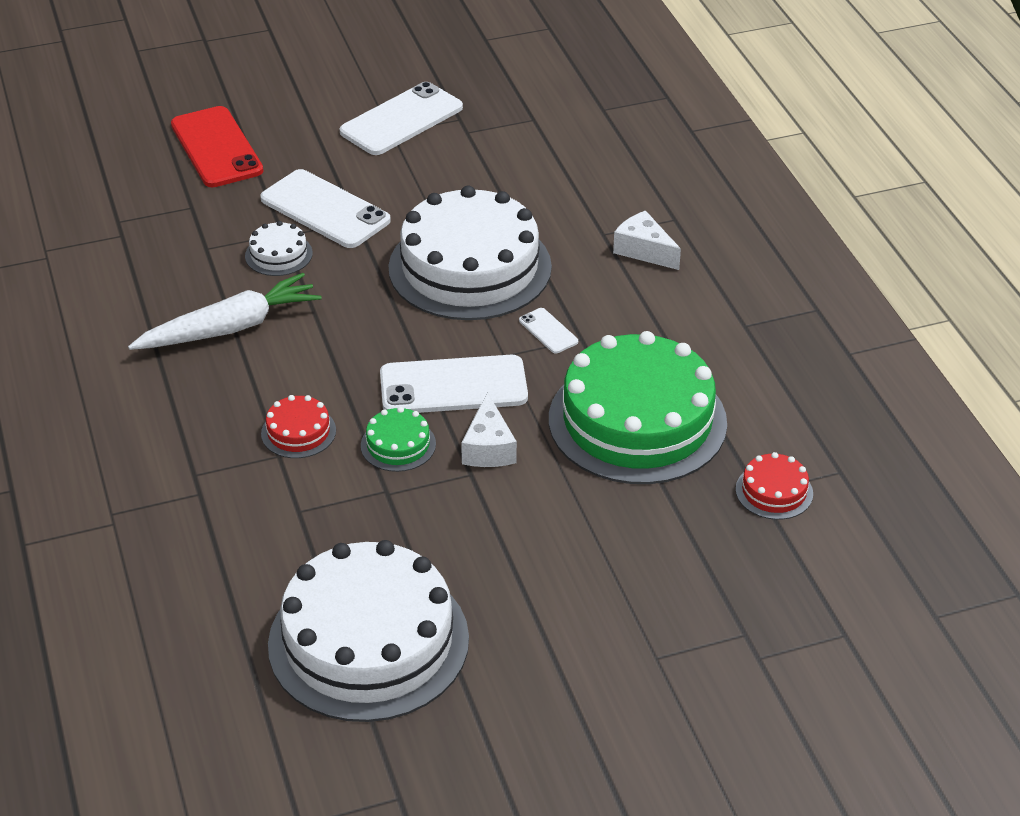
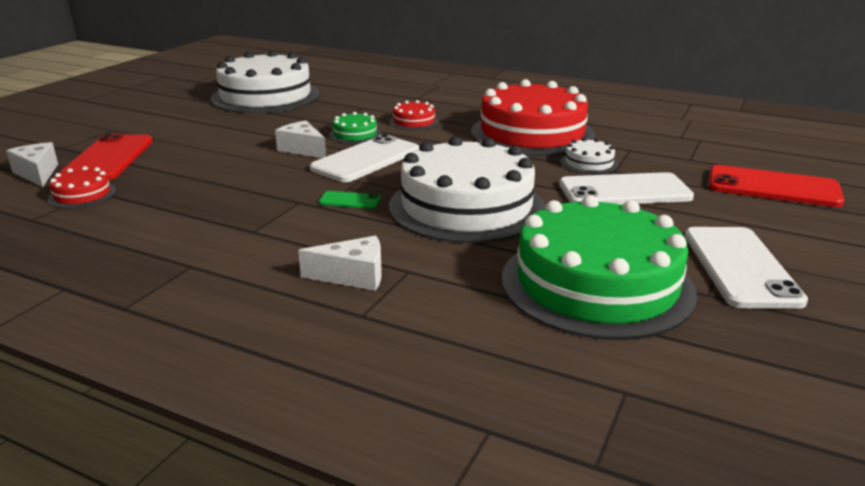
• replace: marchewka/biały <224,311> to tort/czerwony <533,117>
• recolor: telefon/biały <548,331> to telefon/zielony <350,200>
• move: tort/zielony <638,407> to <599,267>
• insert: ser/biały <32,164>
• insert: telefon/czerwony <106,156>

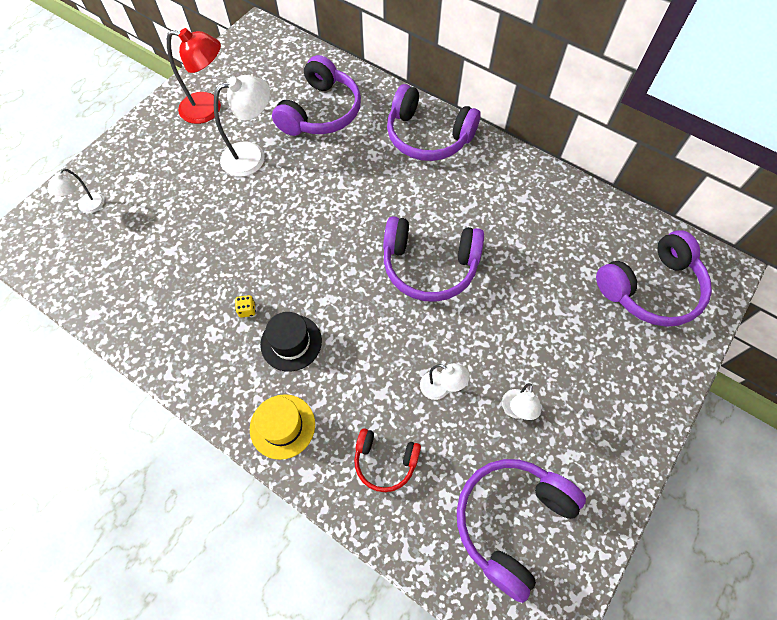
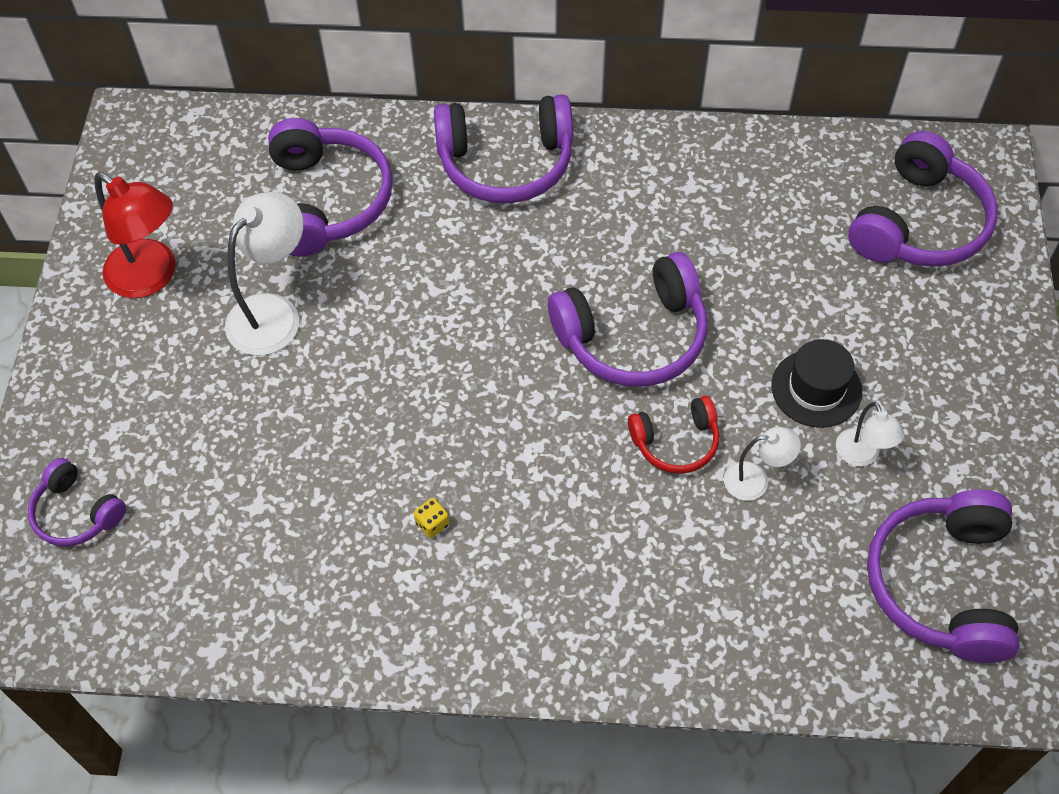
• replace: lampka/biały <75,190> to słuchawki/fioletowy <76,502>
• rotate: lampka/czerwony <194,76> = <135,235> 60 degrees clockwise
• delete: kapelusz/żółty <282,427>
• move: kapelusz/czarny <291,342> to <817,383>
• move: słuchawki/czerwony <387,460> to <673,435>

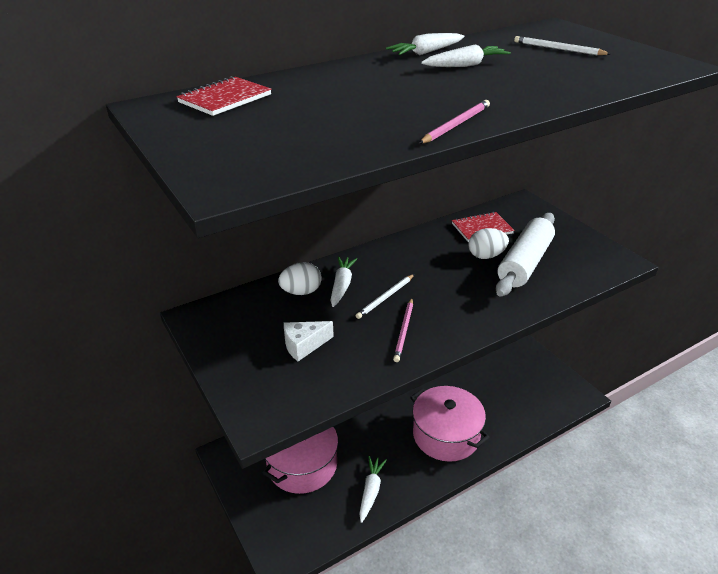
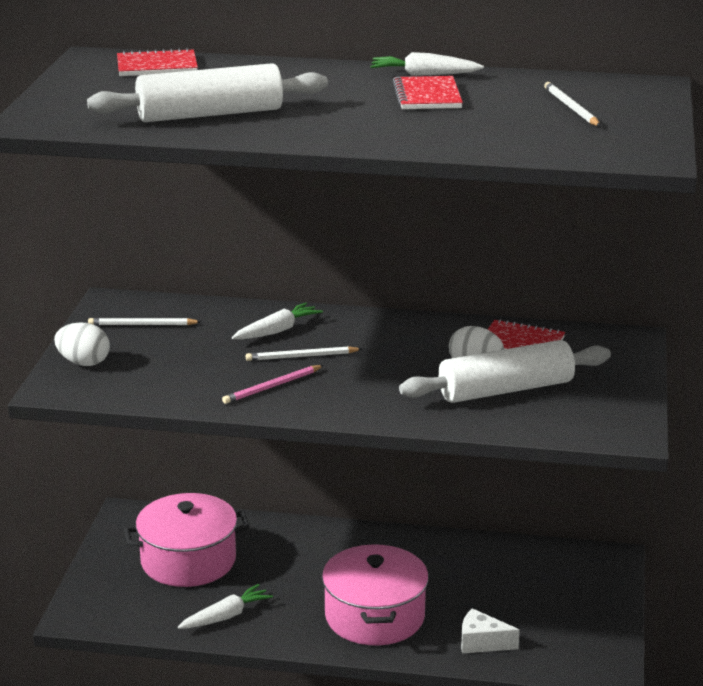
• move: jajko/biały <300,278> to <82,344>
• move: ser/biały <309,341> to <490,630>
• delete: ołówek/różowy <454,122>
• replace: marchewka/biały <466,55> to zeszyt/czerwony <427,92>
• insert: wałek do ciasta/biały <207,92>
• insert: ołówek/biały <144,321>

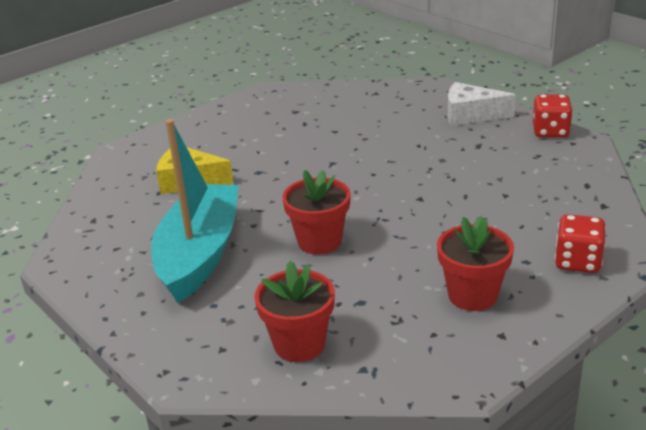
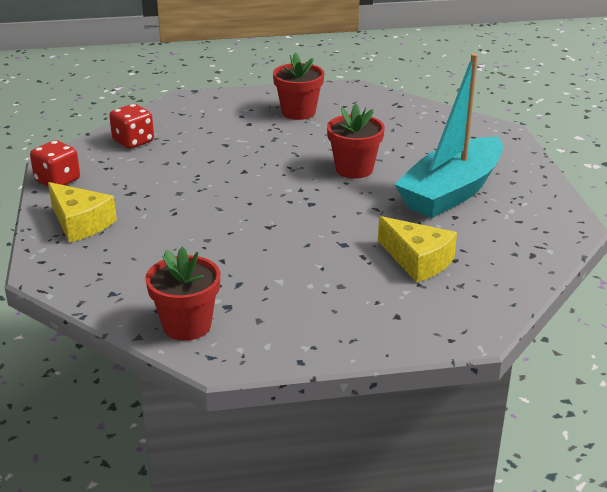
• move: doniczka/czerwony <294,311> to <182,294>
• recolor: ser/biały <482,104> to ser/żółty <82,212>
• move: kostka do gry/czerwony <580,243> to <131,126>

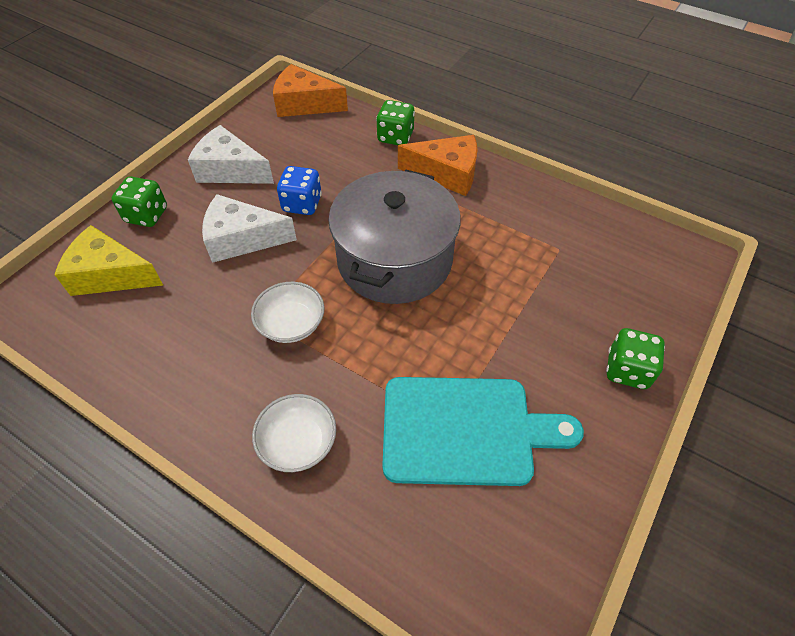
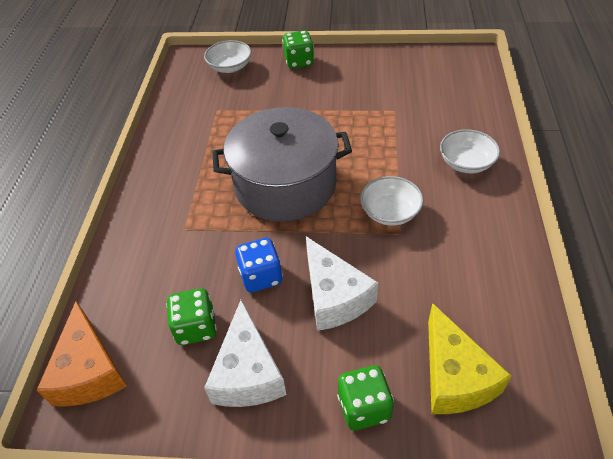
• move: kostka do gry/zielony <395,122> to <191,316>
• delete: deska do krojenia/turkusowy <483,431>
• delete: ser/pomarańczowy <437,165>
• insert: miska/biały <227,56>

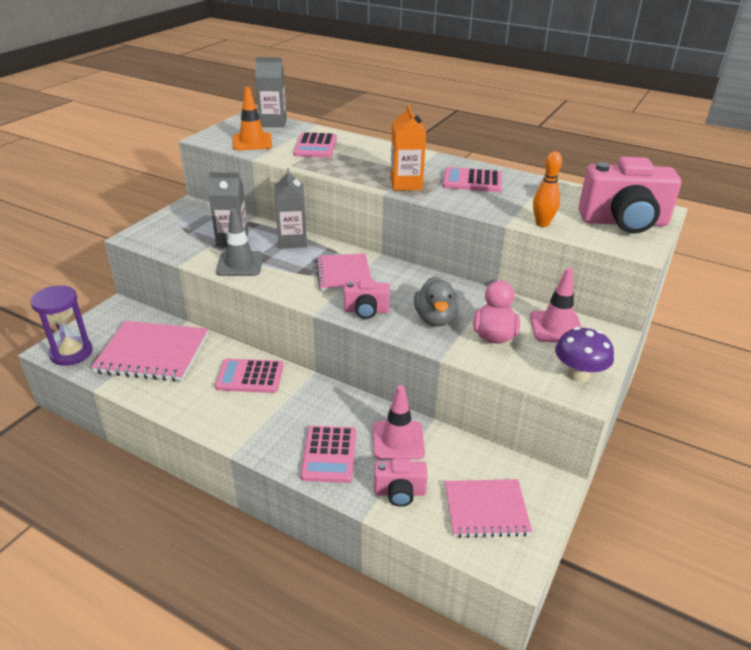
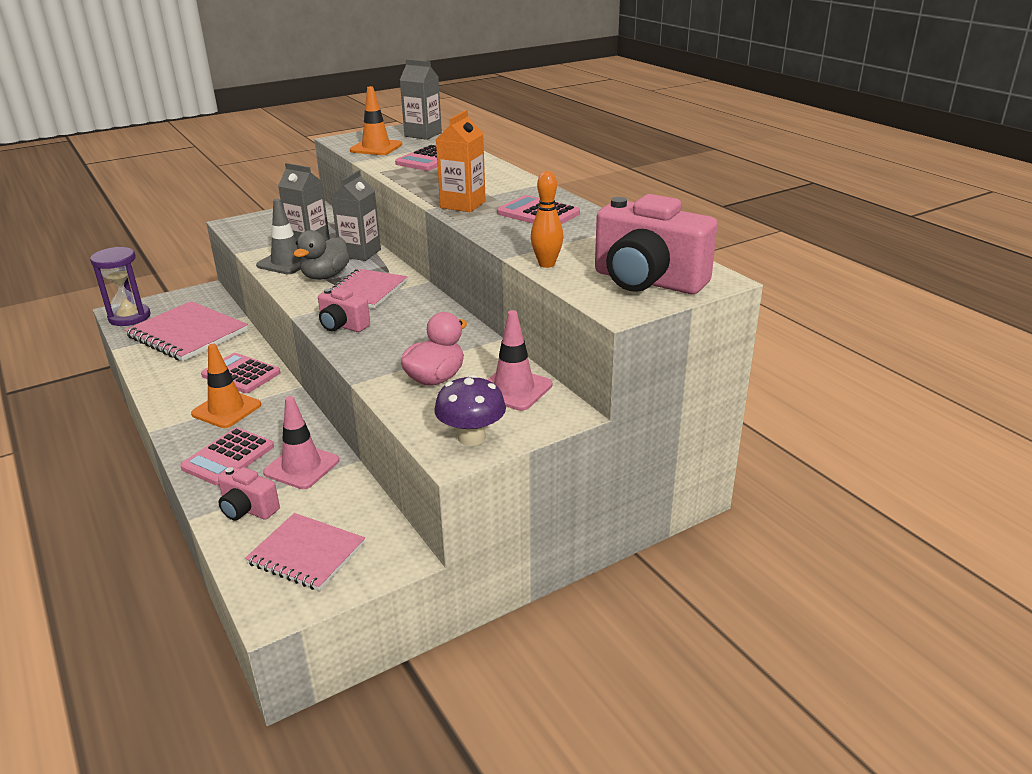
• move: kaczka/szary <436,301> to <322,255>
• insert: pachołek/pomarańczowy <226,386>

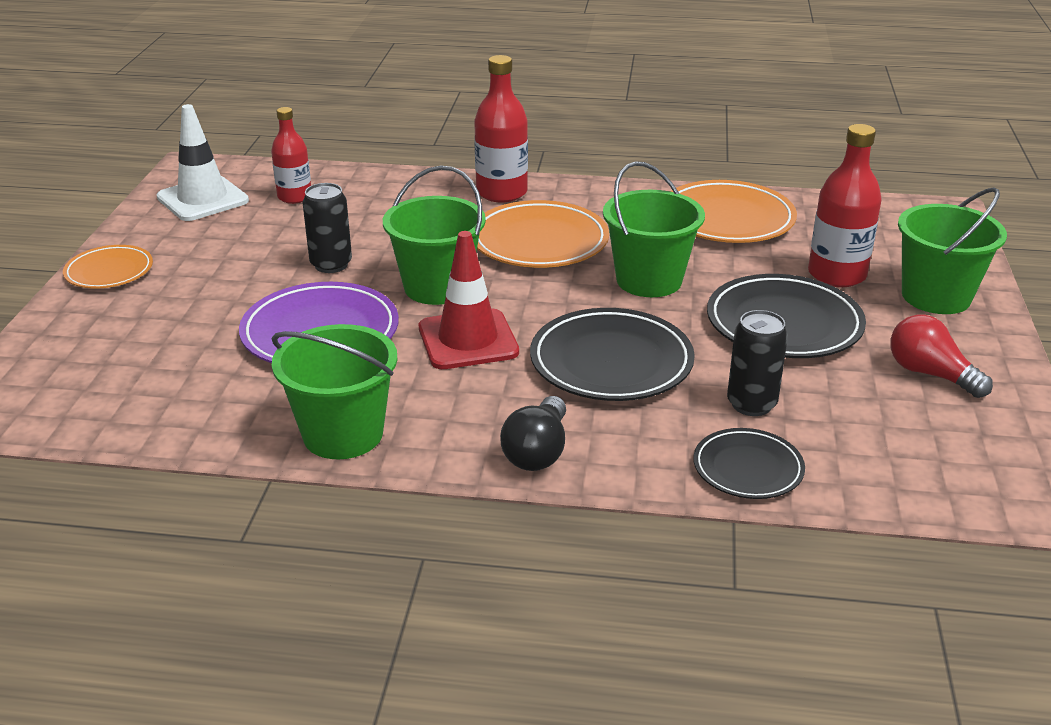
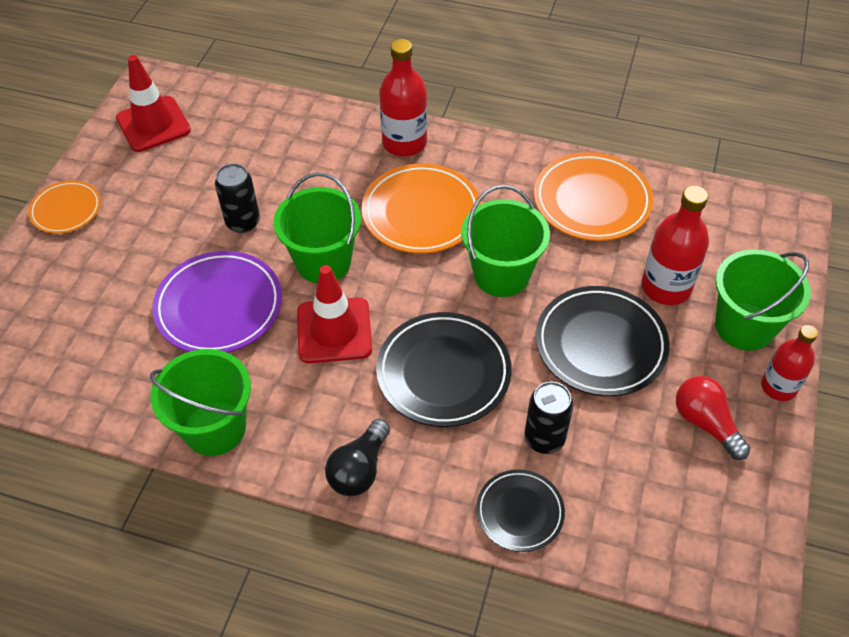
• recolor: pachołek/biały <203,162> to pachołek/czerwony <153,103>
• move: butelka/czerwony <291,155> to <789,363>

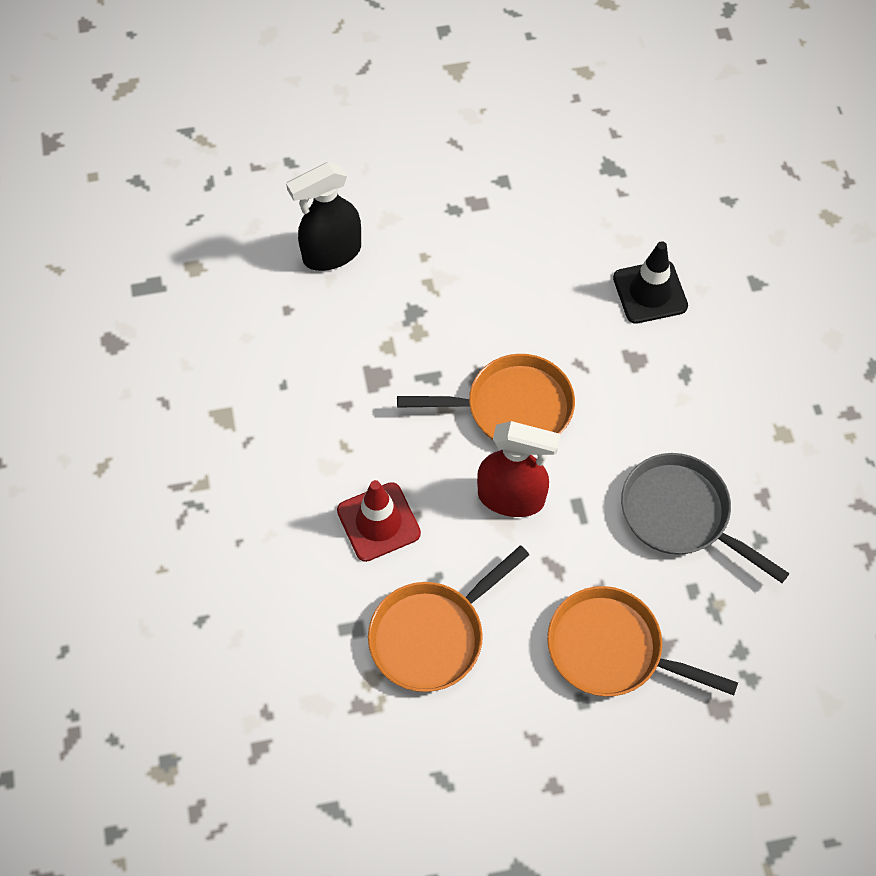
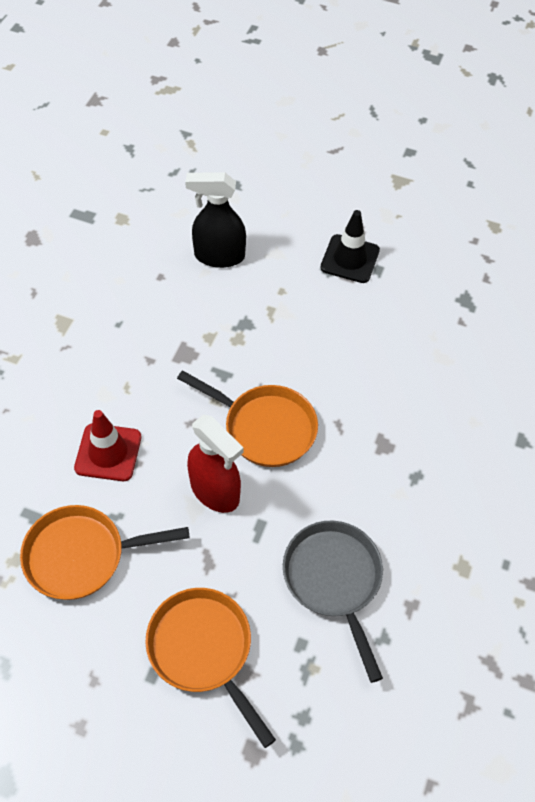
• move: pachołek/czarny <650,282> to <350,246>

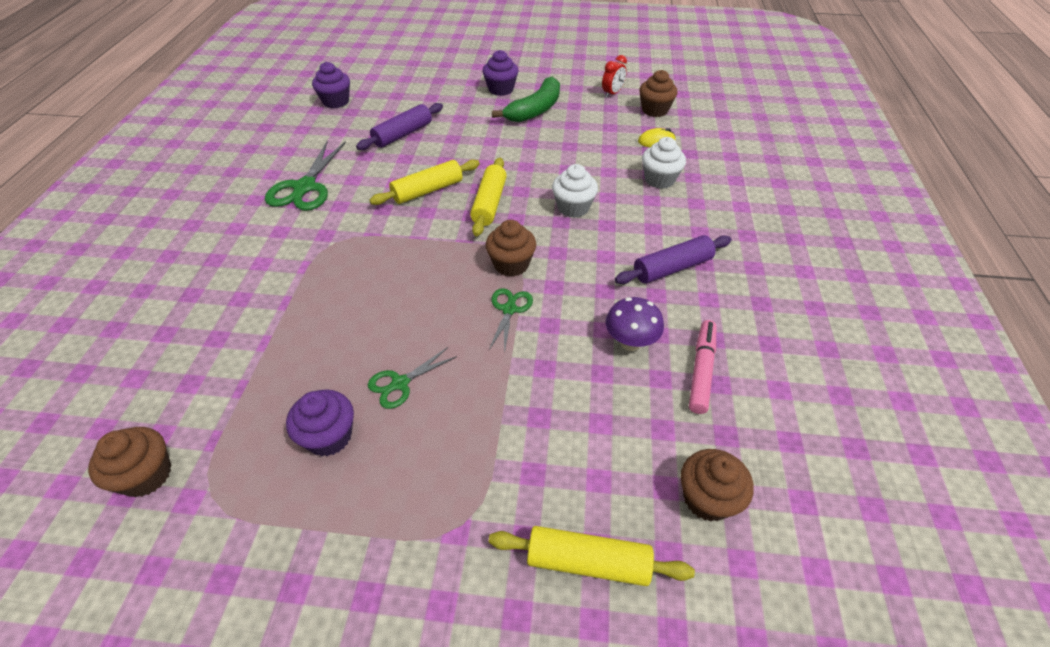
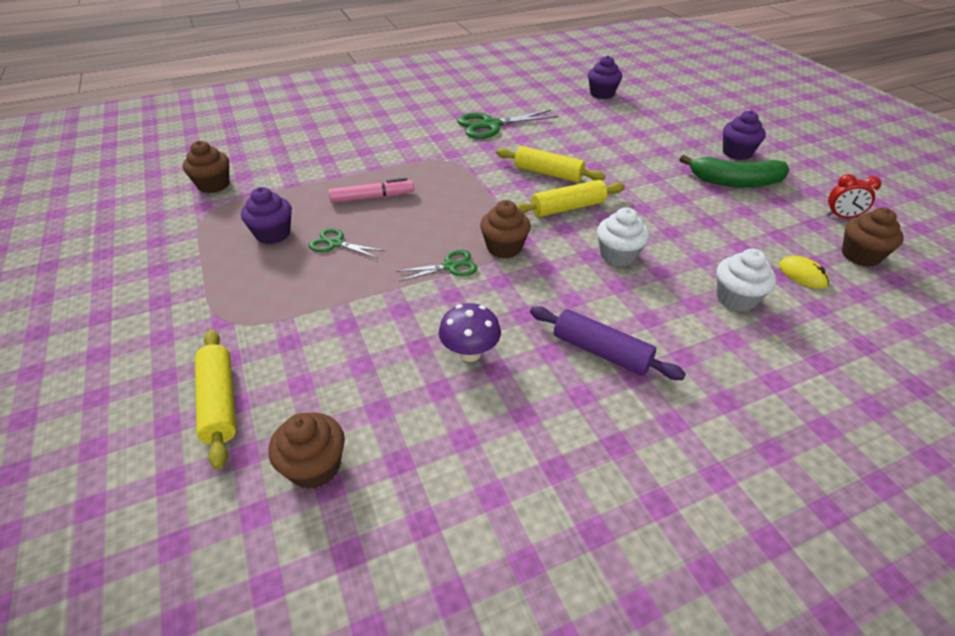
• delete: wałek do ciasta/fioletowy <399,126>
• move: flamaster/różowy <702,367> to <371,190>

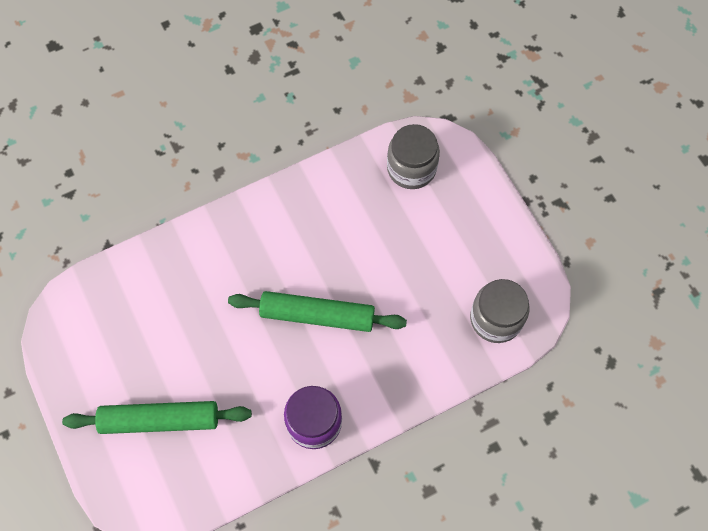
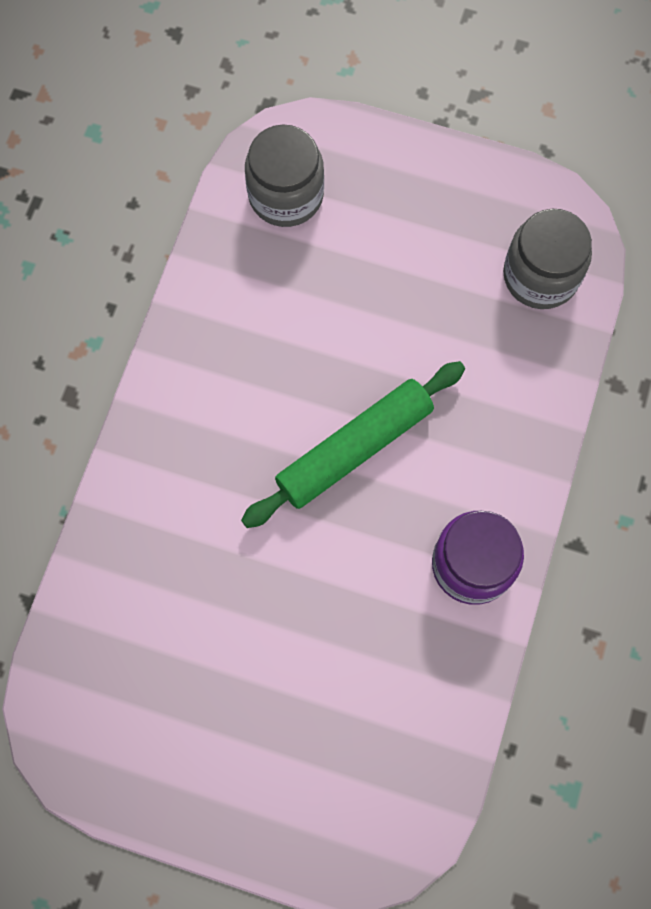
• delete: wałek do ciasta/zielony <157,417>

